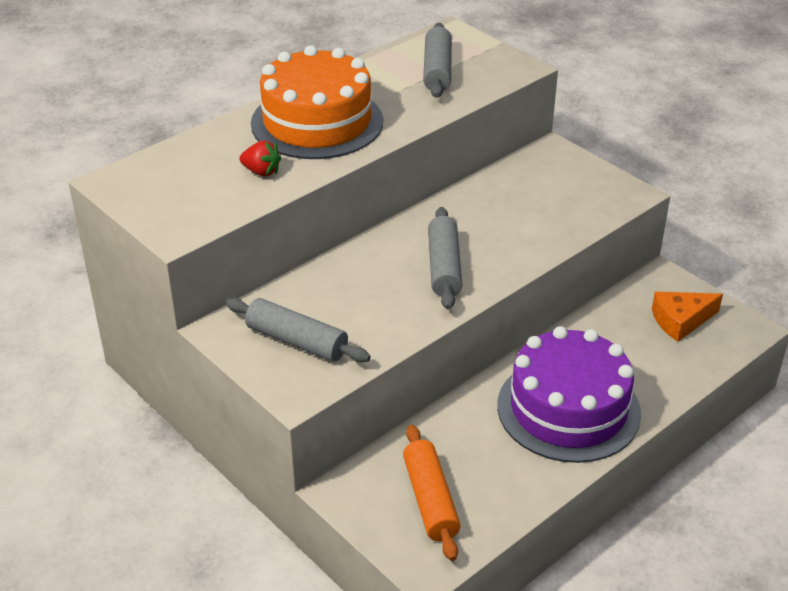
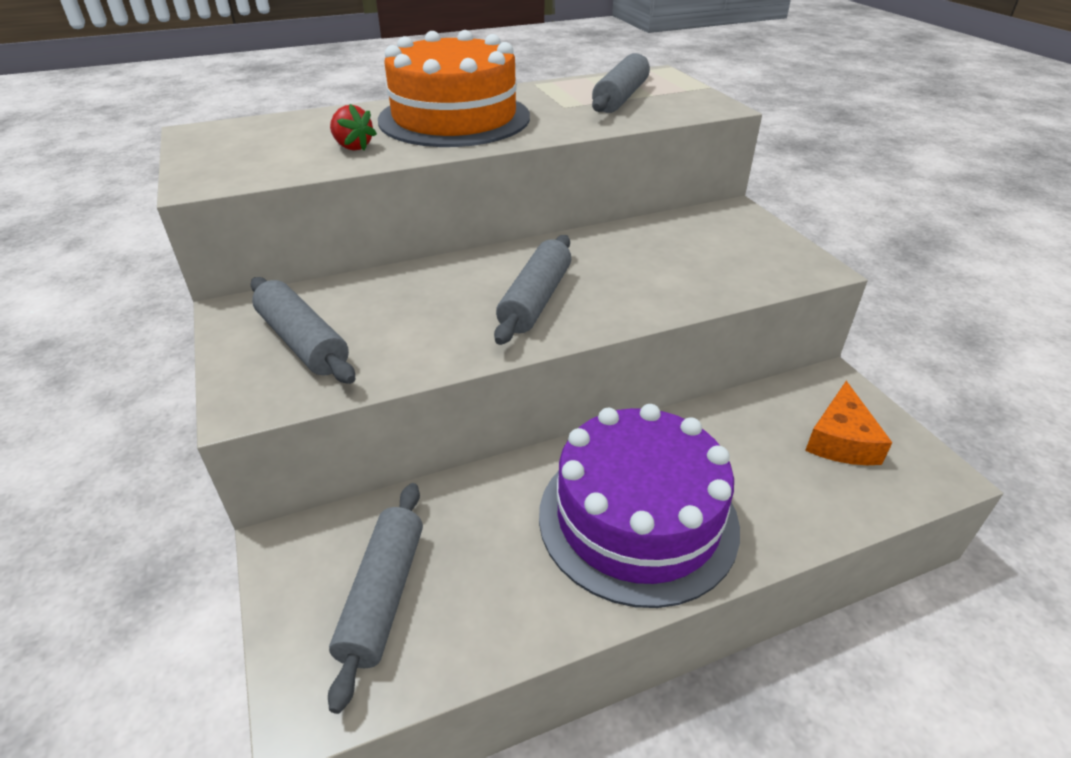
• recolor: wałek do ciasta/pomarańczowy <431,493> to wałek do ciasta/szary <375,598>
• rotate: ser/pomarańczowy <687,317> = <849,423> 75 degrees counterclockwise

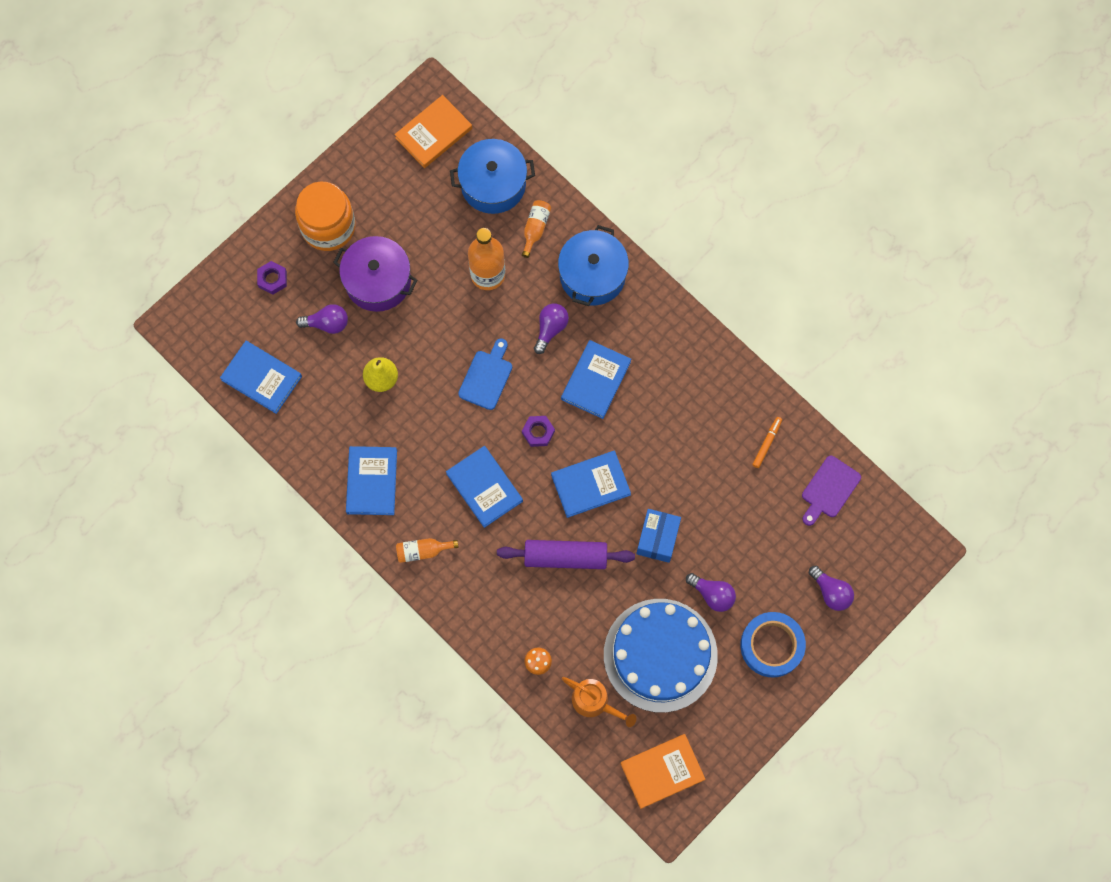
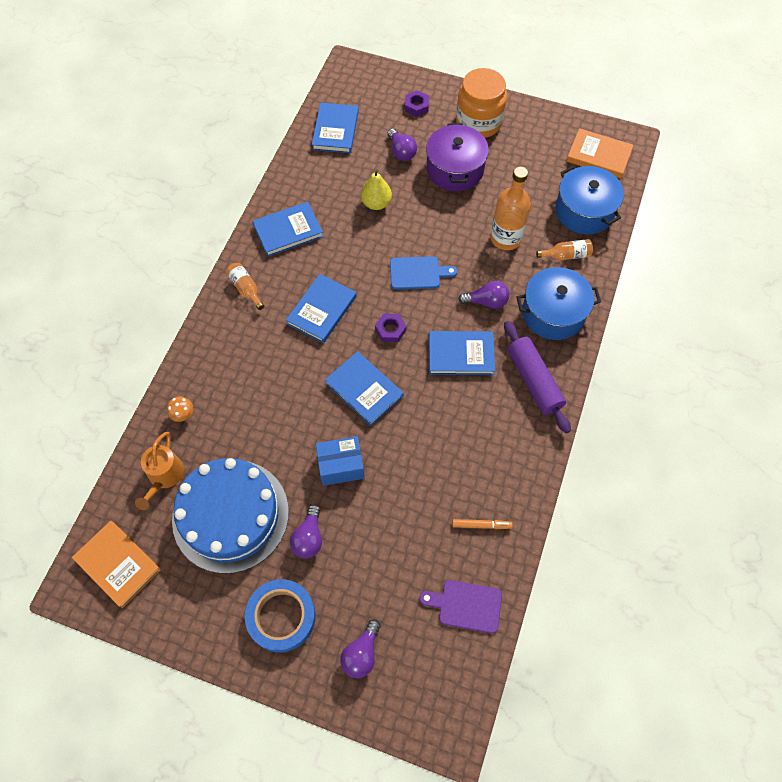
• move: wałek do ciasta/fioletowy <566,554> to <537,377>

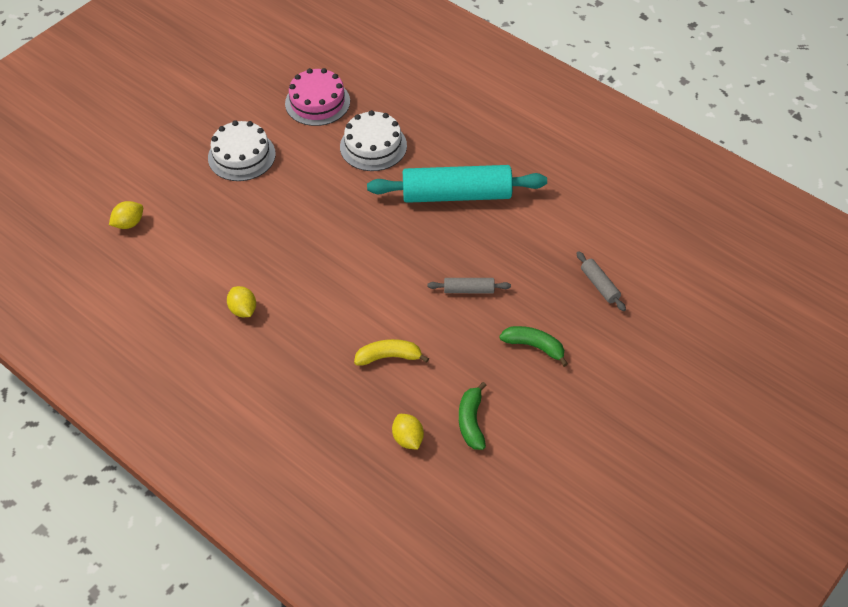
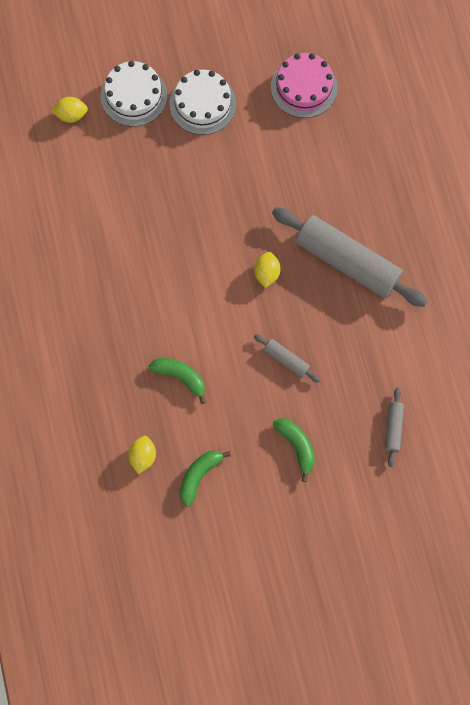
• move: cytryna/żółty <241,301> to <267,270>
• move: tort/biały <373,140> to <134,93>
• recolor: banan/żółty <391,352> to banan/zielony <177,381>
• recolor: wałek do ciasta/turkusowy <457,184> to wałek do ciasta/szary <349,257>

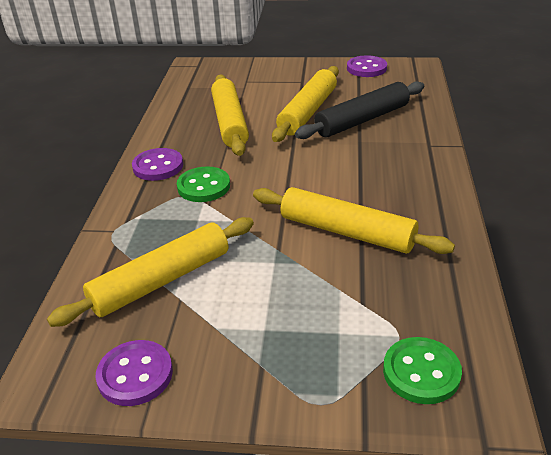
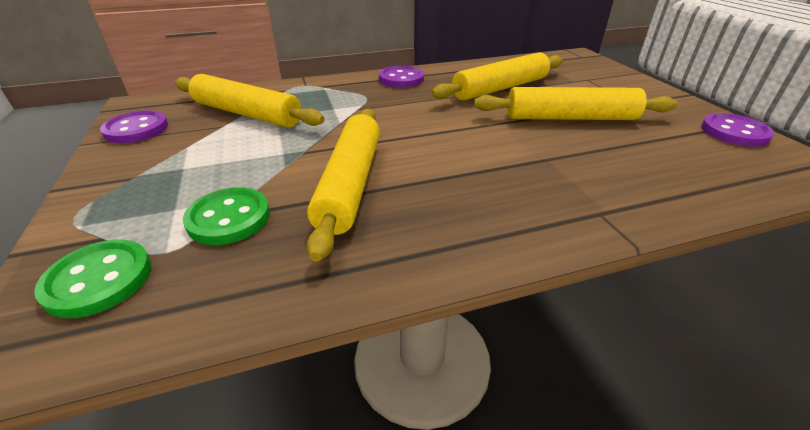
• move: guzik/zielony <203,184> to <226,216>
• delete: wałek do ciasta/czarny <359,110>

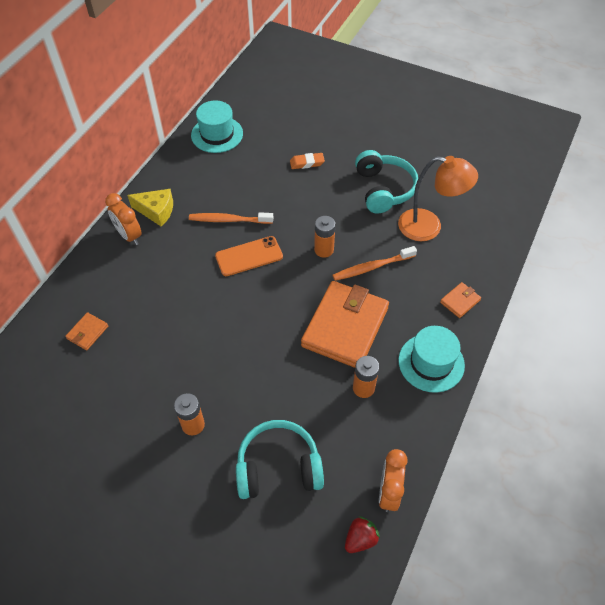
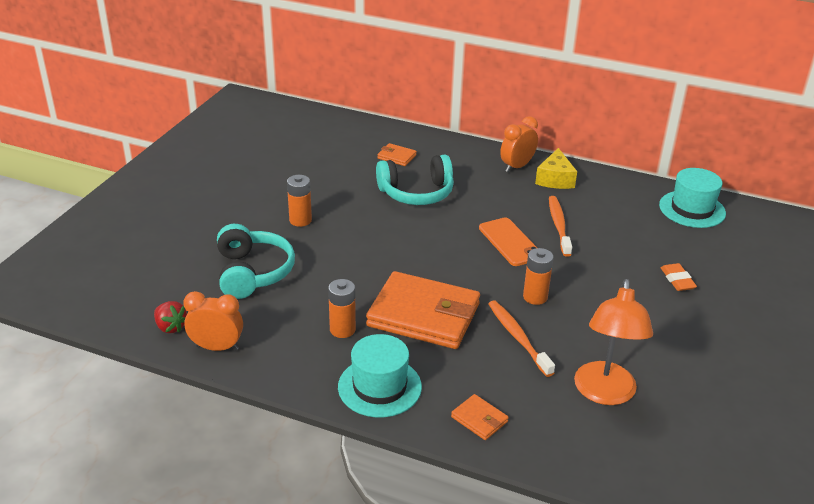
• move: słuchawki/turkusowy <386,181> to <415,179>

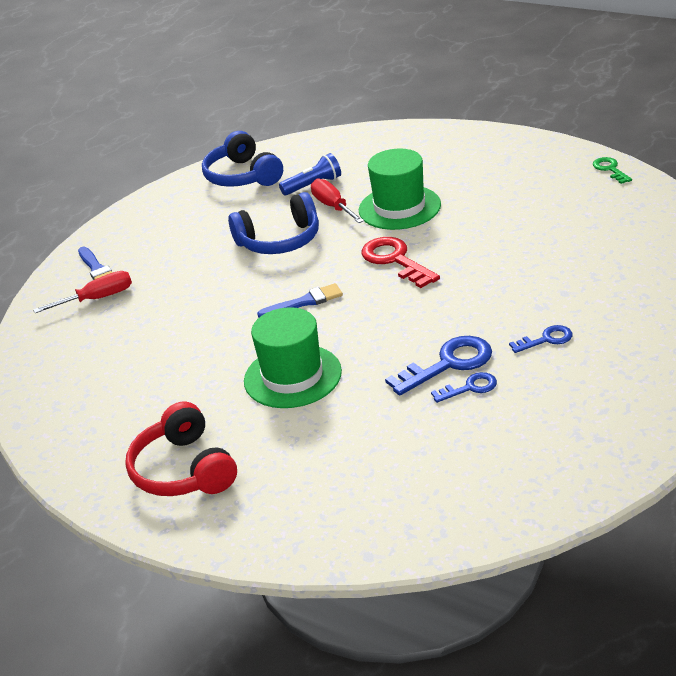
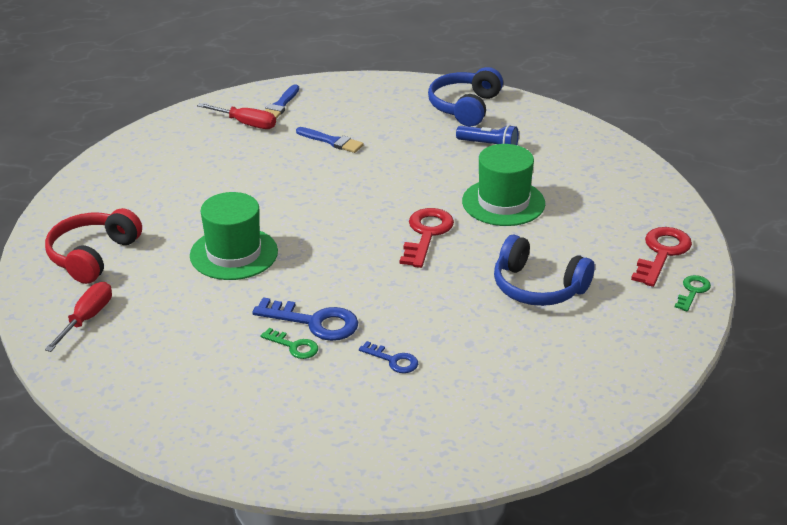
• move: słuchawki/niebieski <273,223> to <544,270>
• move: pędzel/niebieski <300,300> to <330,140>
• move: śrubokręt/czerwony <337,200> to <78,317>
• recolor: klucz/niebieski <464,387> to klucz/zielony <289,343>
• insert: klucz/czerwony <661,257>

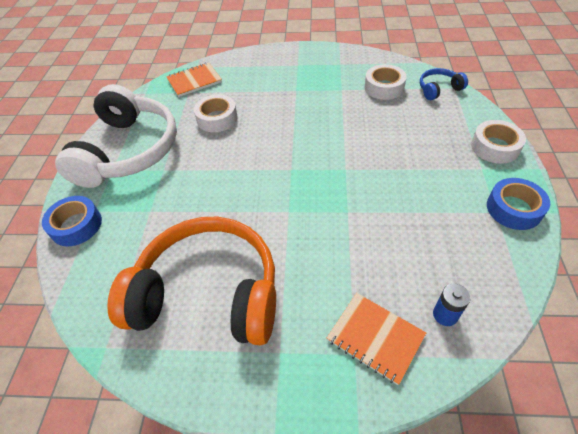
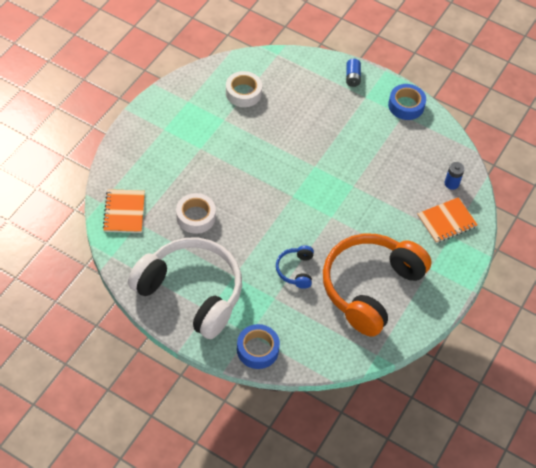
• move: słuchawki/niebieski <444,84> to <295,267>
• replace: taśma klejąca/biały <498,142> to bateria/niebieski <353,73>

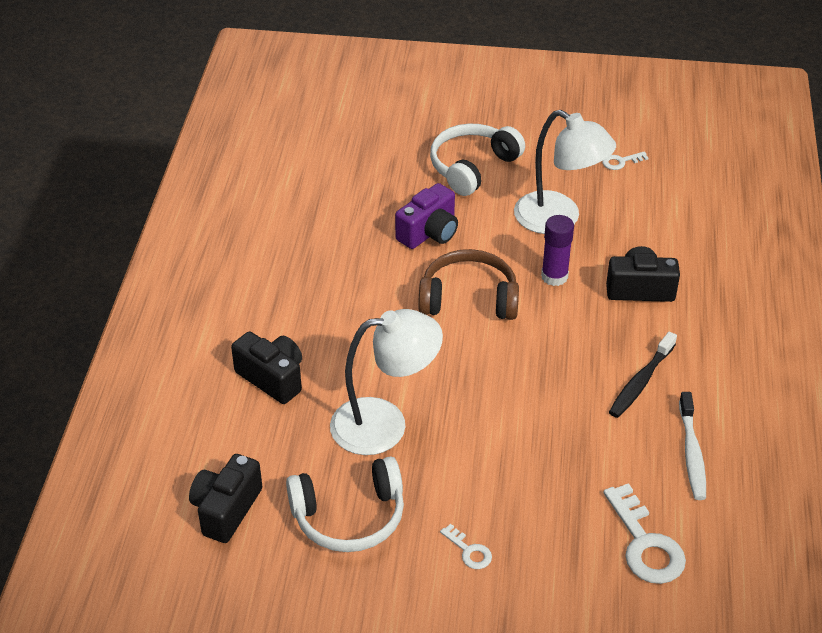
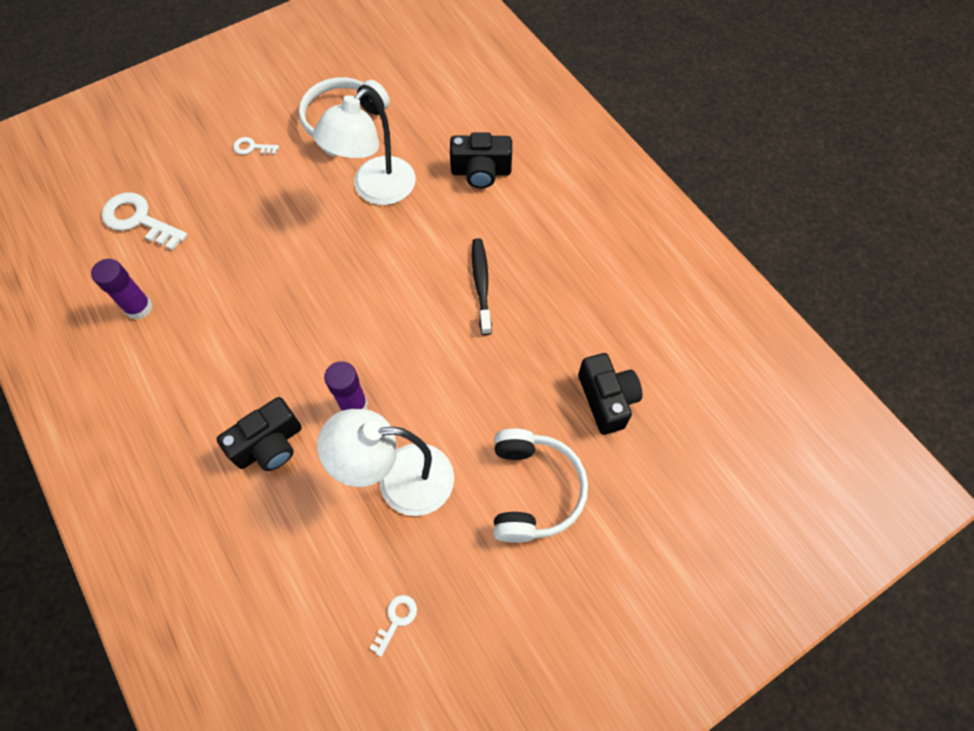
• move: aparat fotograficzny/czarny <225,498> to <610,394>
• delete: aparat fotograficzny/fioletowy <426,216>
• delete: słuchawki/brązowy <468,284>
• move: szczoteczka do zębów/czarny <643,375> to <482,286>
• replace: szczoteczka do zębów/biały <692,446> to klej w sztyfcie/fioletowy <122,289>

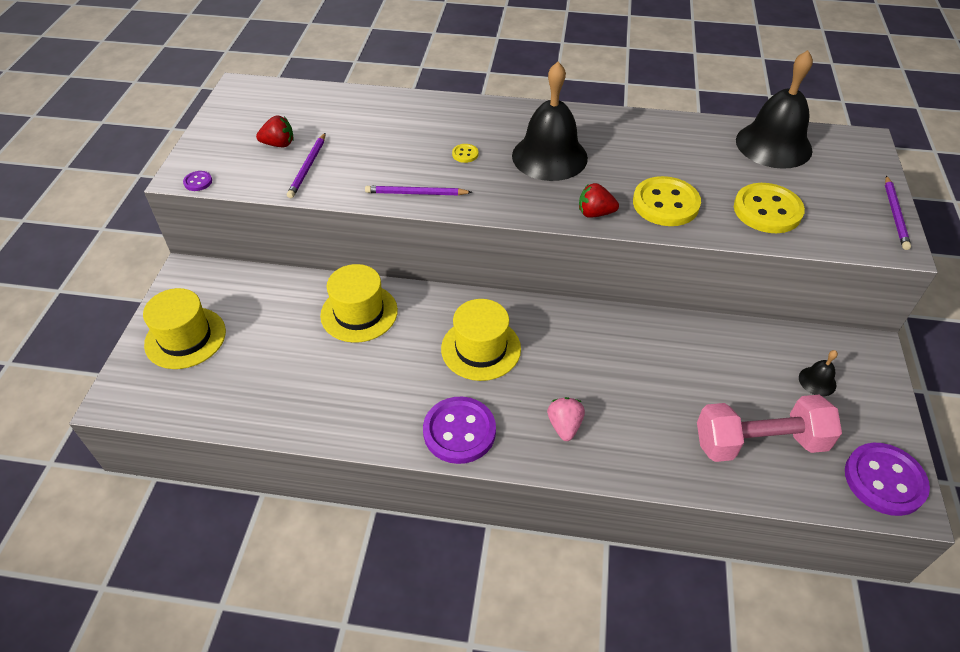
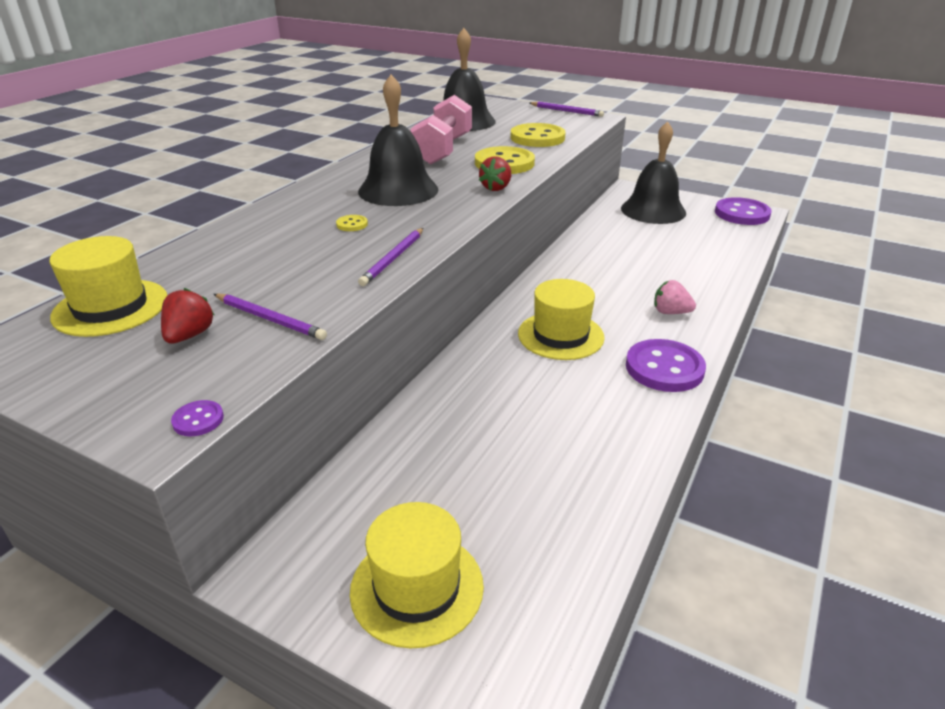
• move: kapelusz/żółty <359,303> to <108,286>
• move: hantel/różowy <769,428> to <441,130>
• resize: dzwonek/czarny <818,373> = <653,172> x2.32

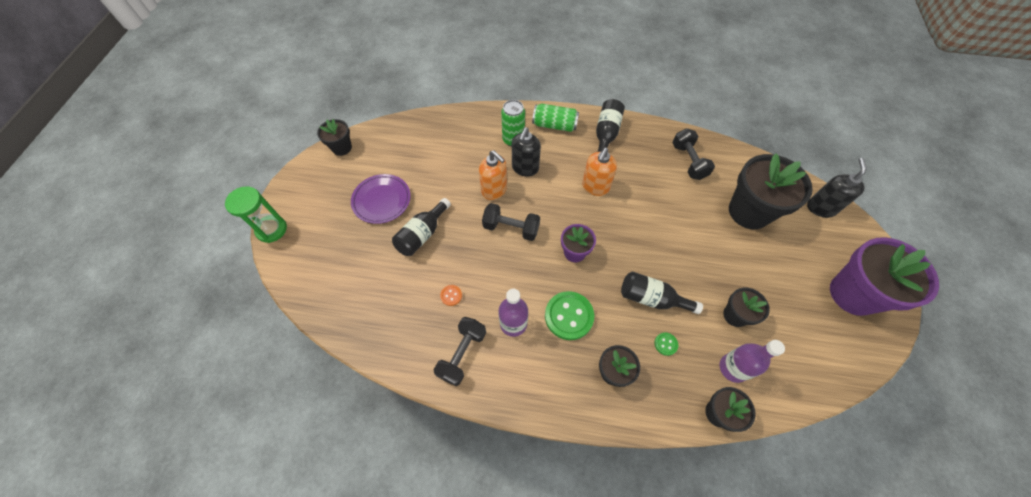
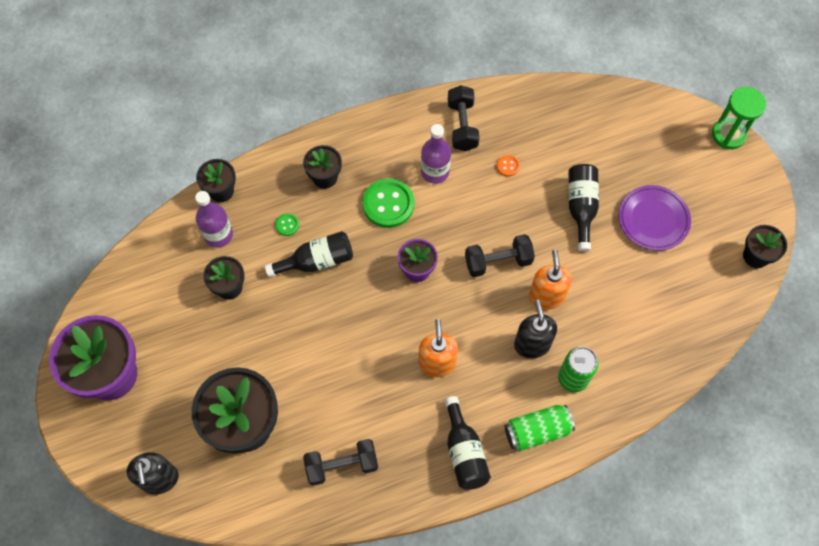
• rotate: dozownik mydła/pomarańczowy <493,175> = <550,279> 75 degrees clockwise
• rotate: hantel/czarny <693,154> = <340,462> 60 degrees counterclockwise

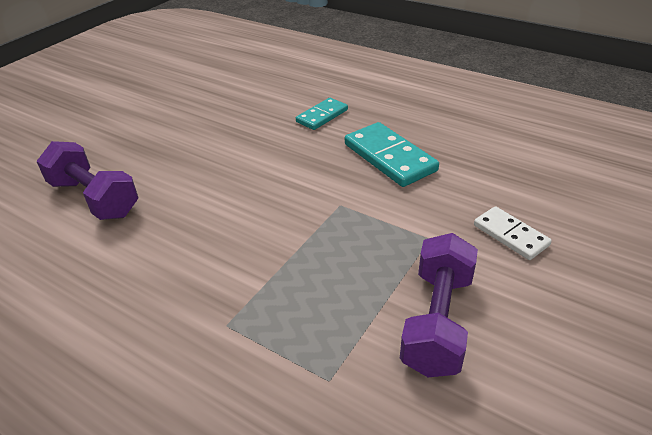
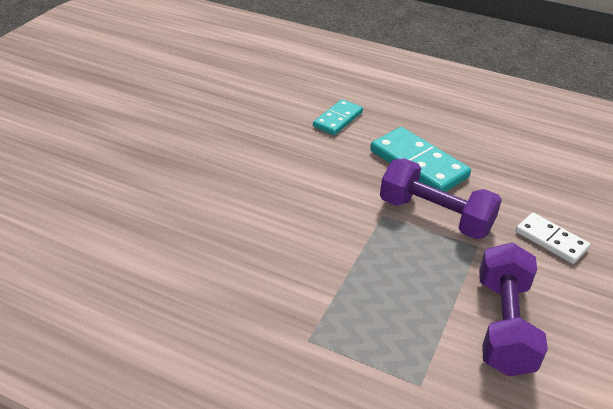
• move: hantel/fioletowy <87,180> to <441,198>

